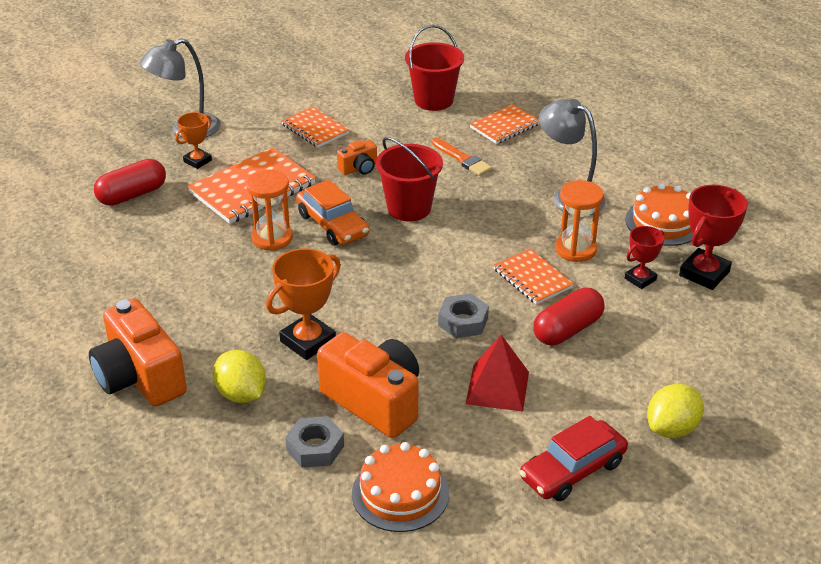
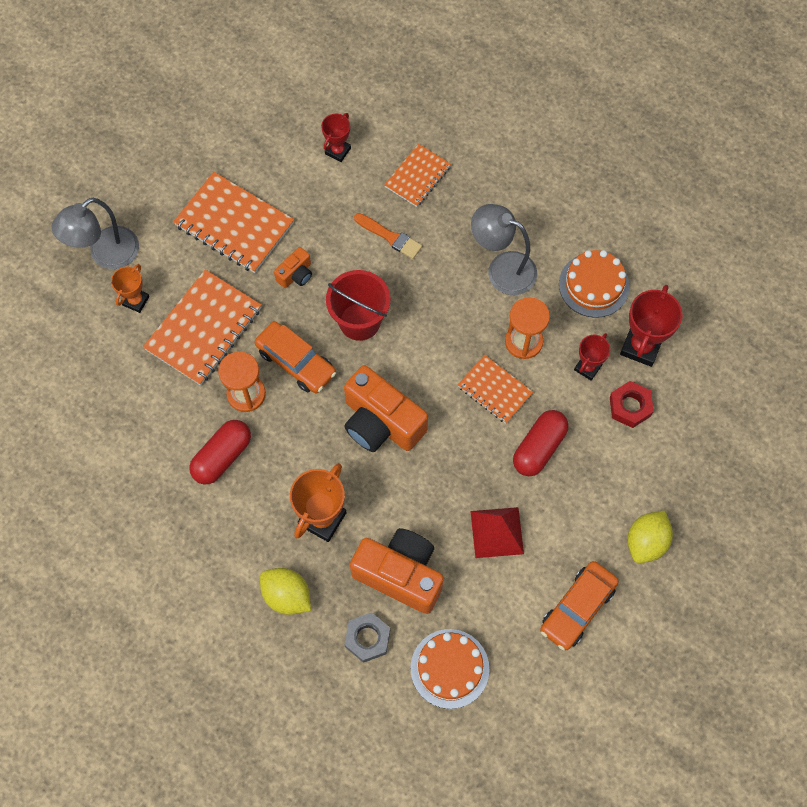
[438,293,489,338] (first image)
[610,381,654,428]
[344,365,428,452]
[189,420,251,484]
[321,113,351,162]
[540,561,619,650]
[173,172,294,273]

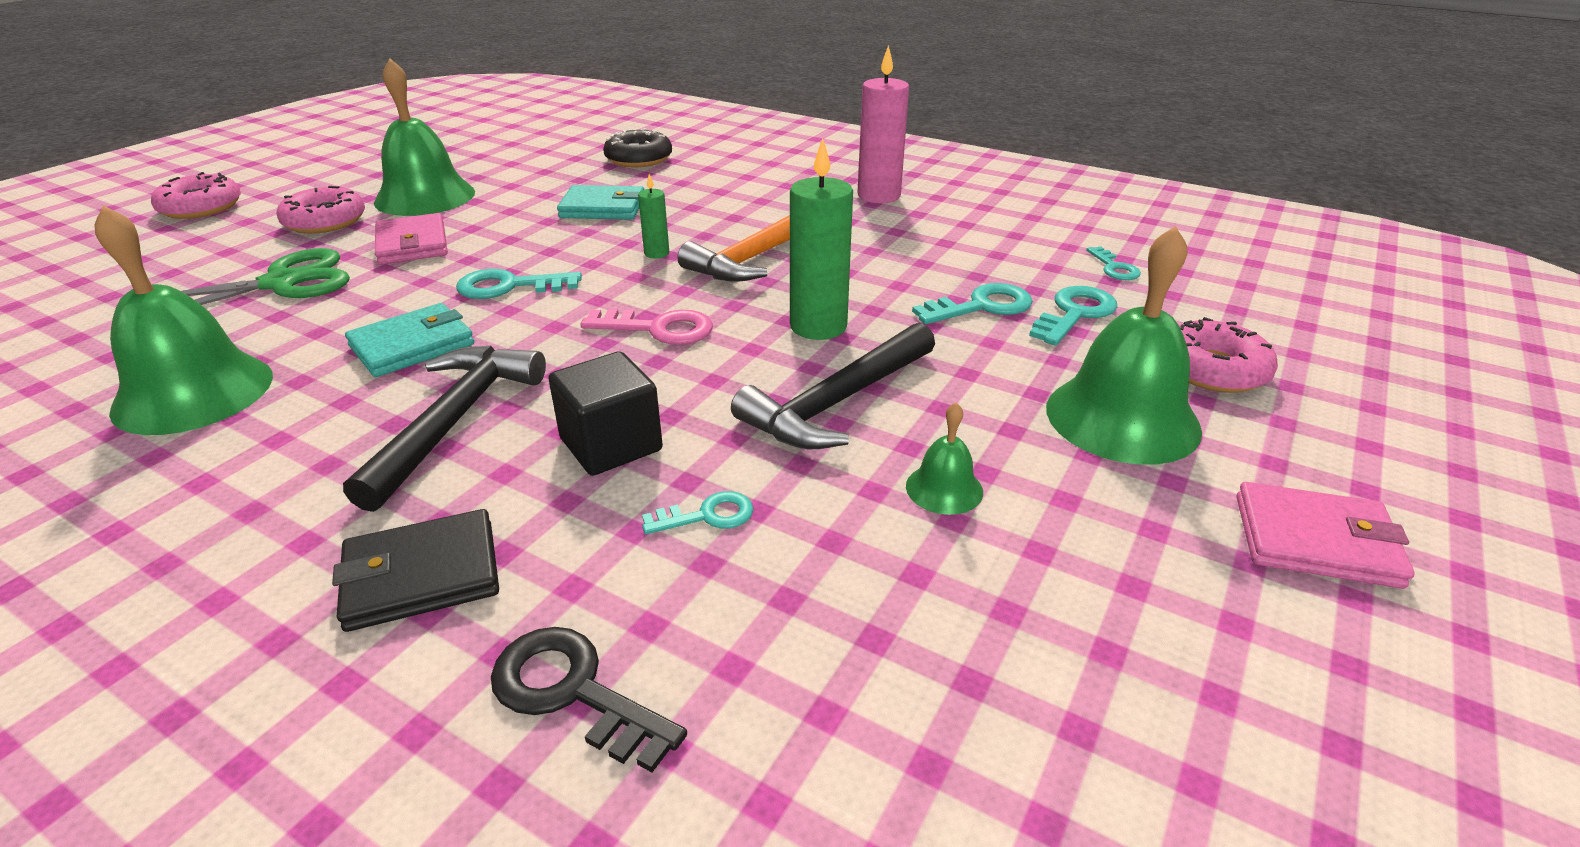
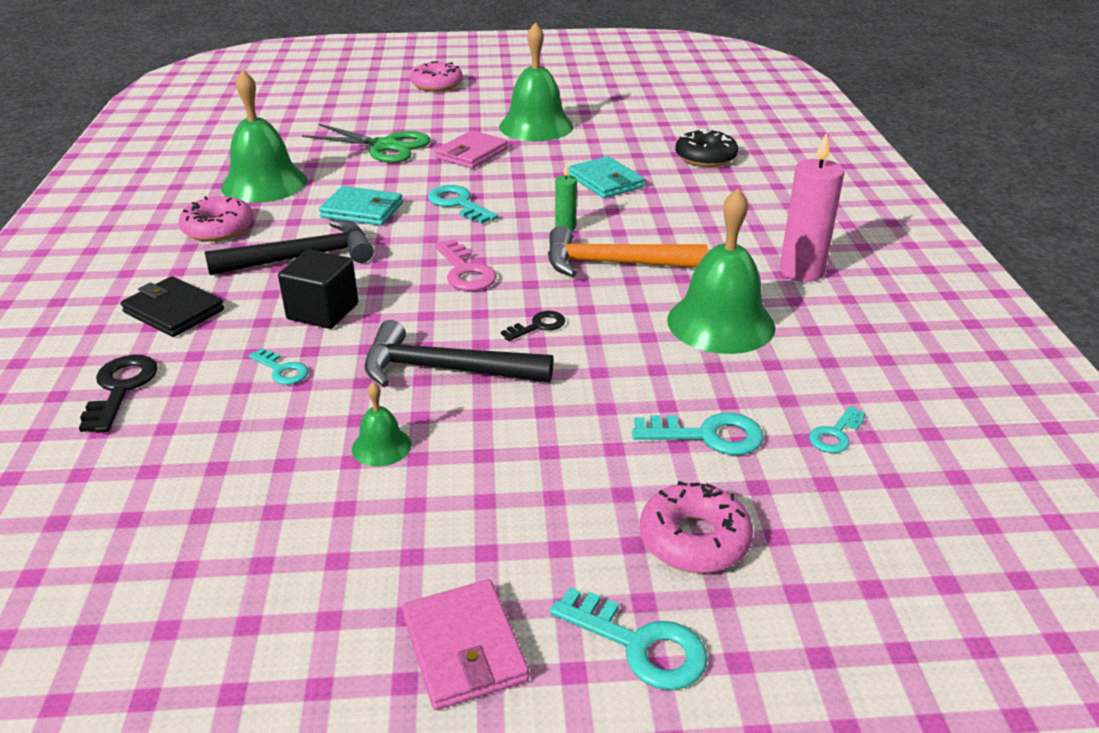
[179,196,253,241]
[550,587,708,690]
[667,188,776,354]
[501,311,565,341]

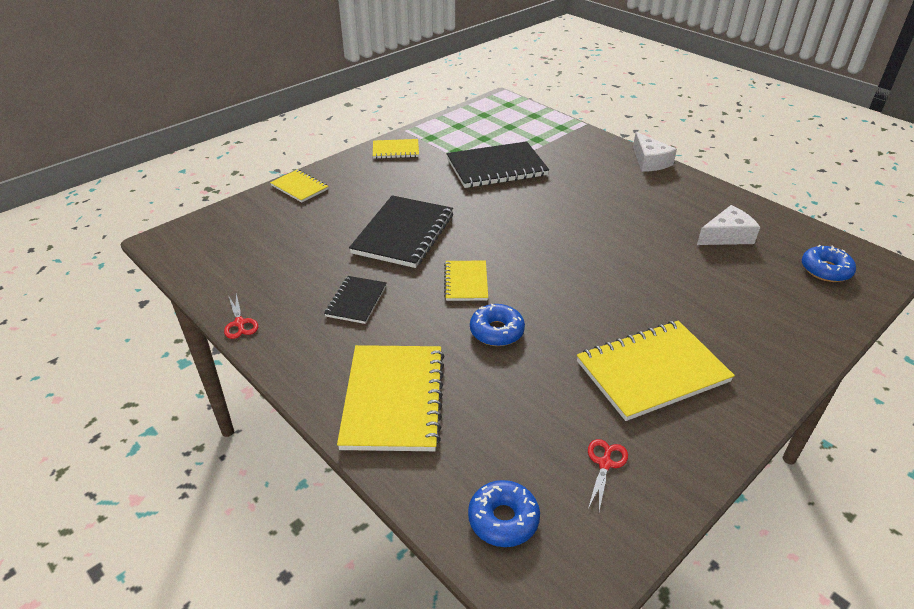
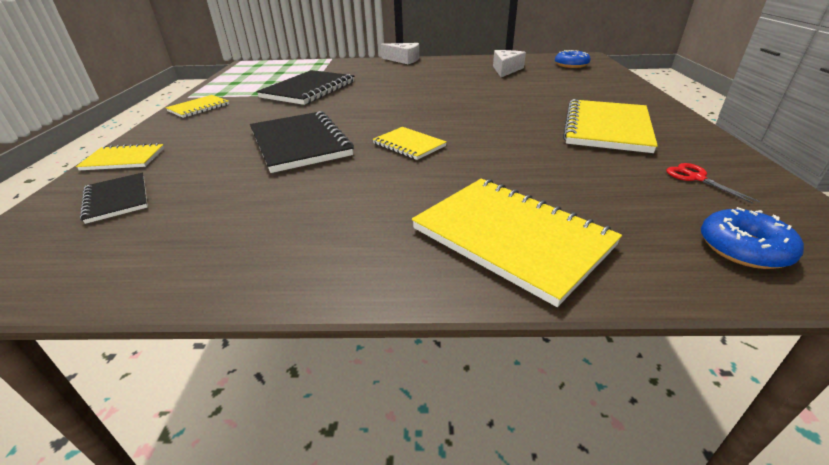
[224,293,258,339] (first image)
[470,304,525,346] (first image)
[80,173,148,224]

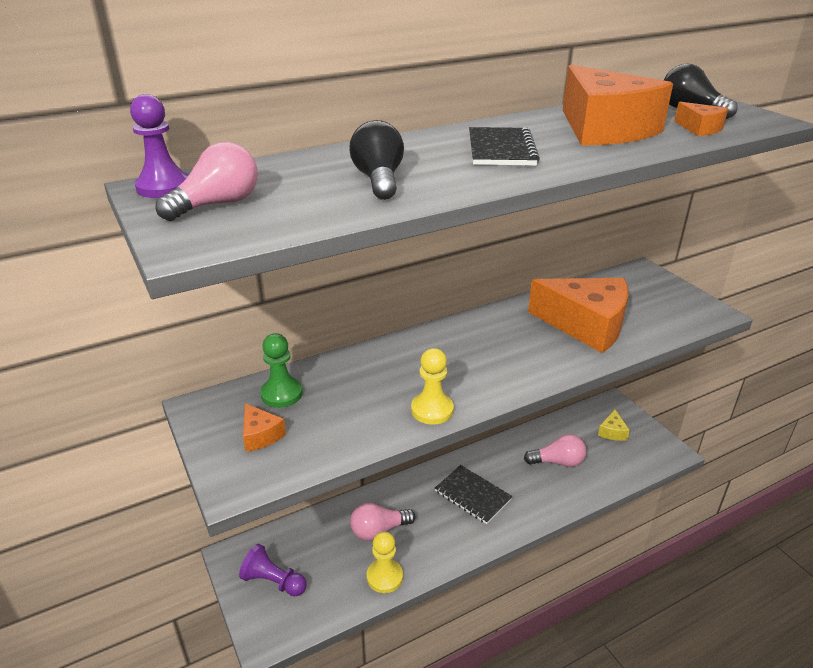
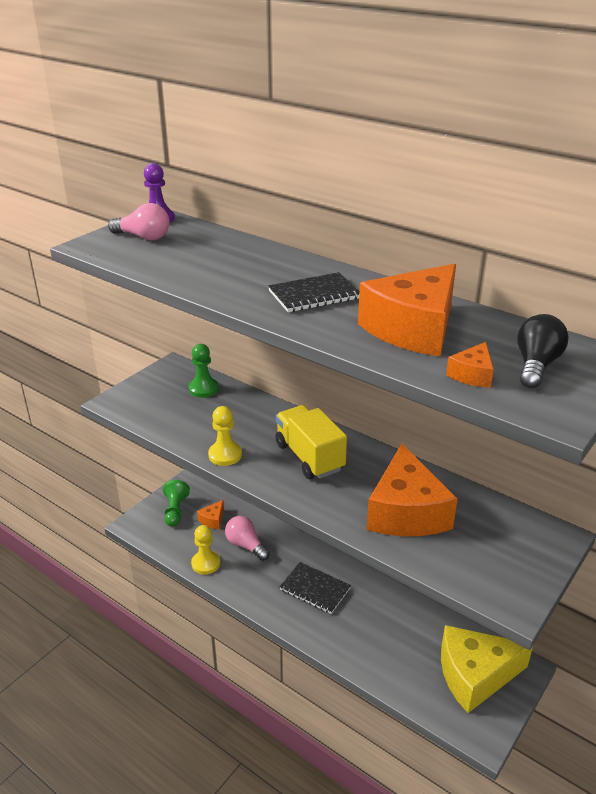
[349,120,404,200] (first image)
[524,434,586,467] (first image)
[275,405,347,479]
[197,500,224,529]
[163,480,190,527]
[279,562,351,614]
[441,625,533,713]

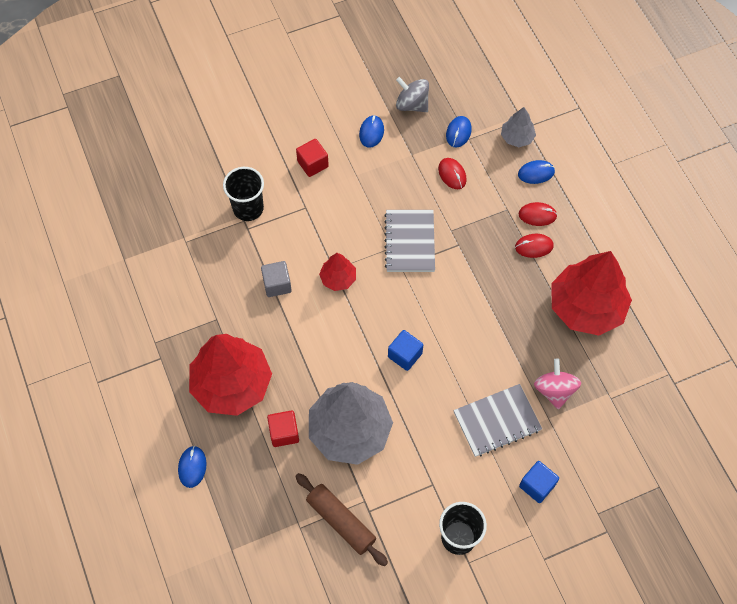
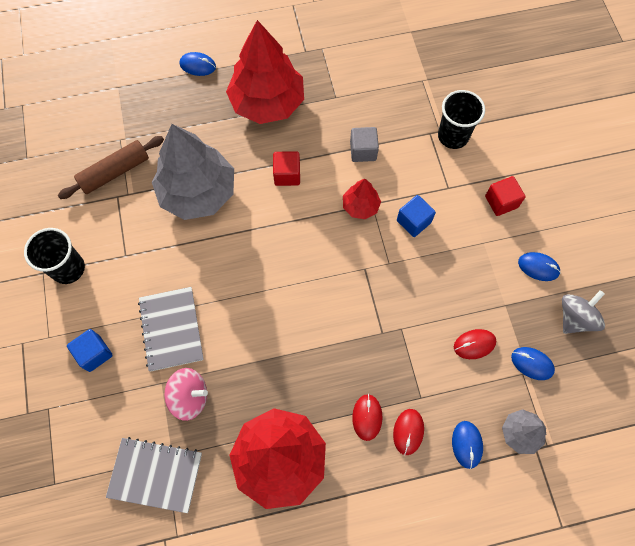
[273,151,300,186]
[106,437,202,513]
[397,195,436,237]

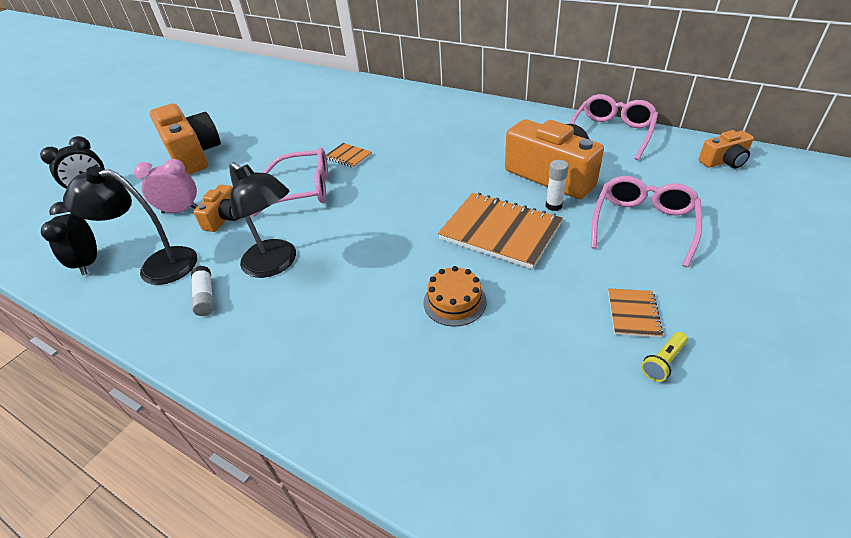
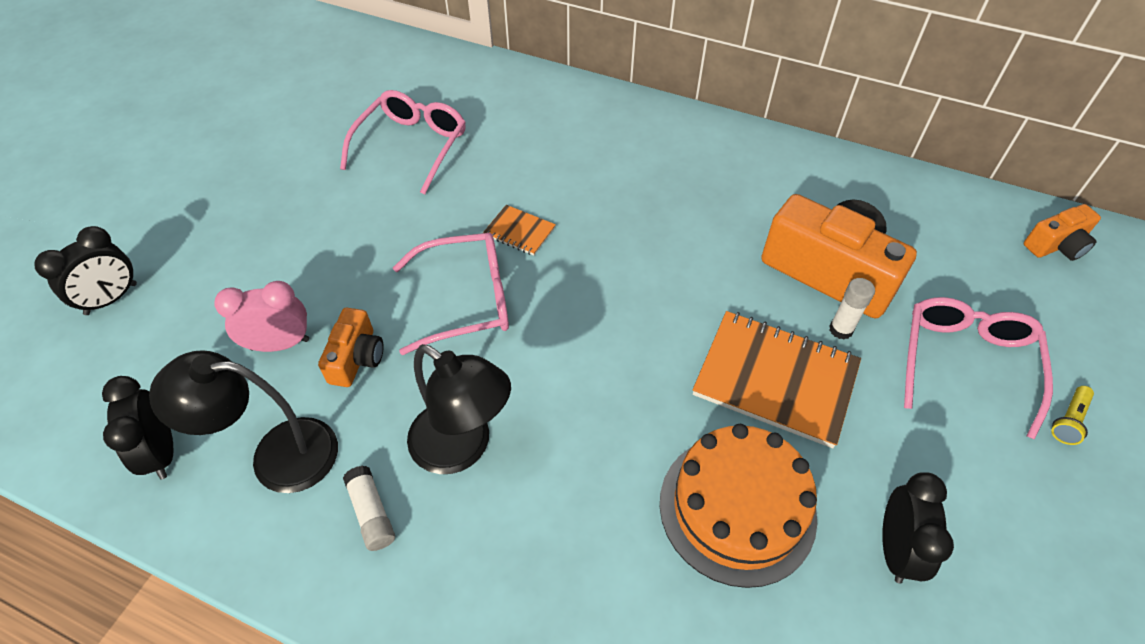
[150,103,221,175] (first image)
[608,288,664,338] (first image)
[882,472,954,584]
[340,90,466,195]
[1051,386,1094,445]
[660,424,817,588]

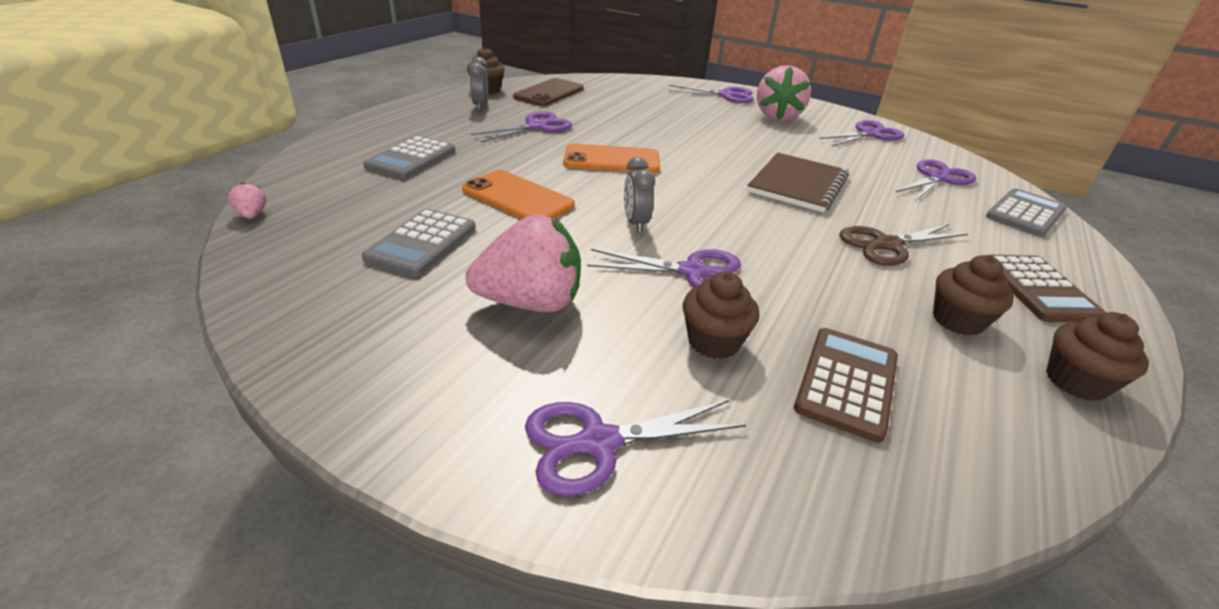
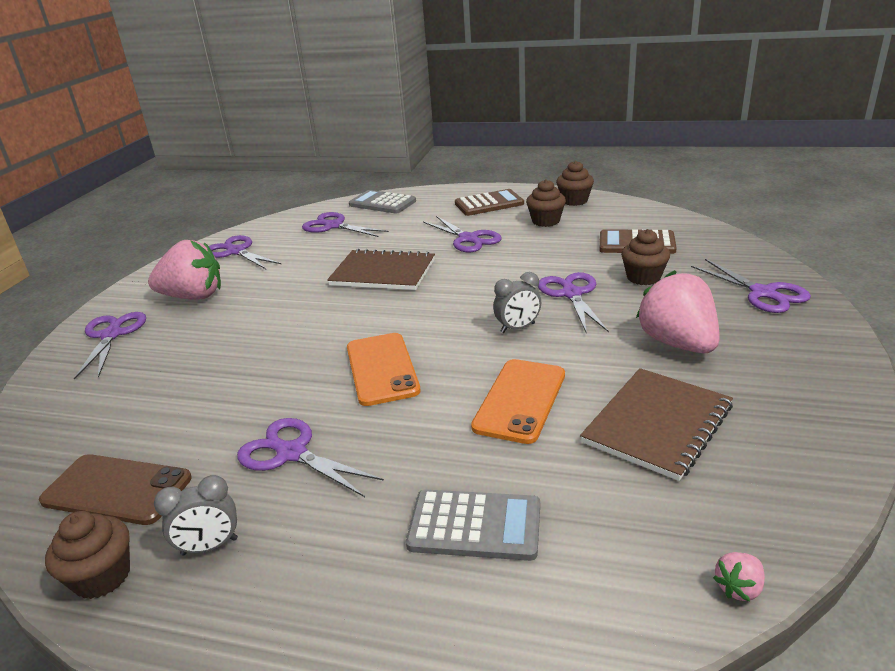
[580,368,733,481]
[423,216,502,252]

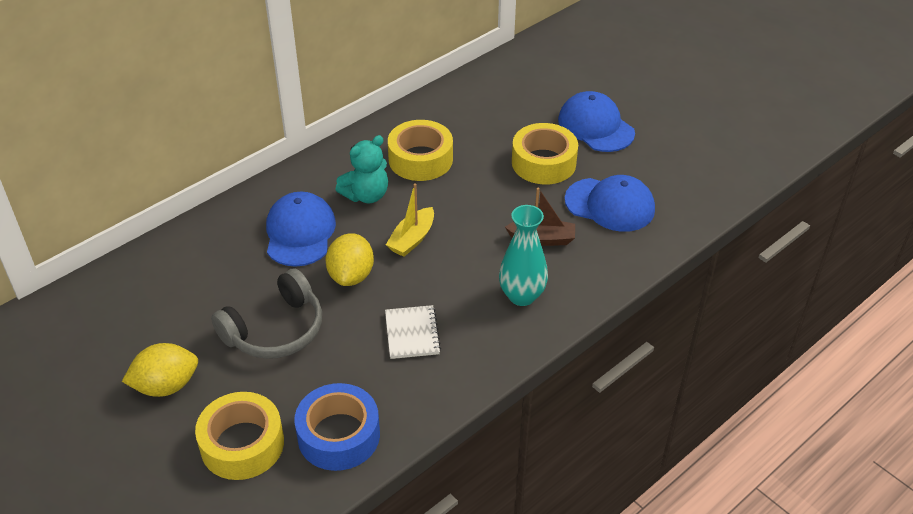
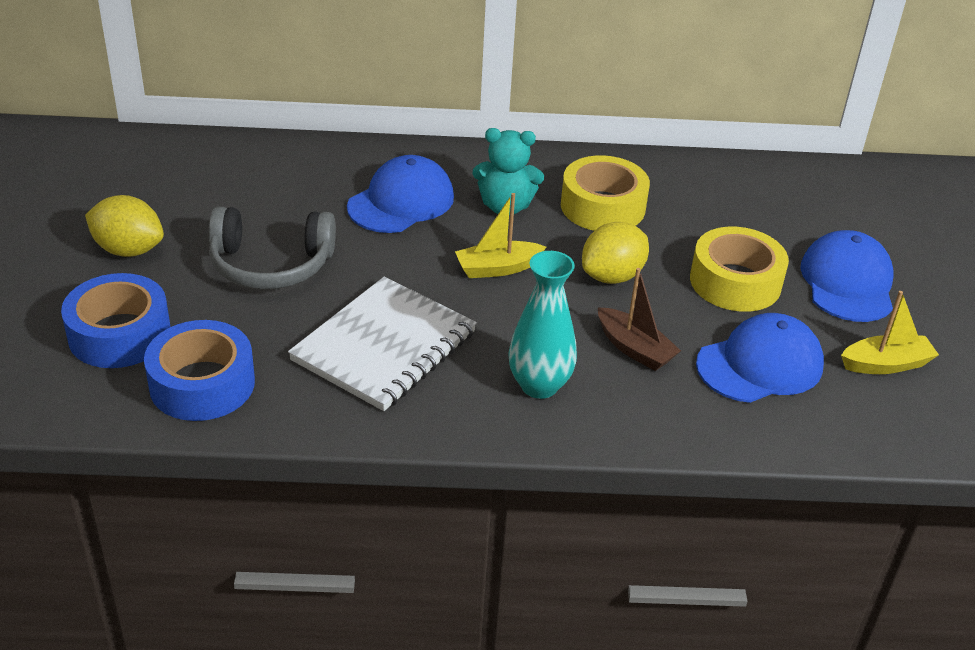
[841,291,939,374]
[582,222,649,284]
[61,273,171,368]
[696,313,824,403]
[288,277,477,411]

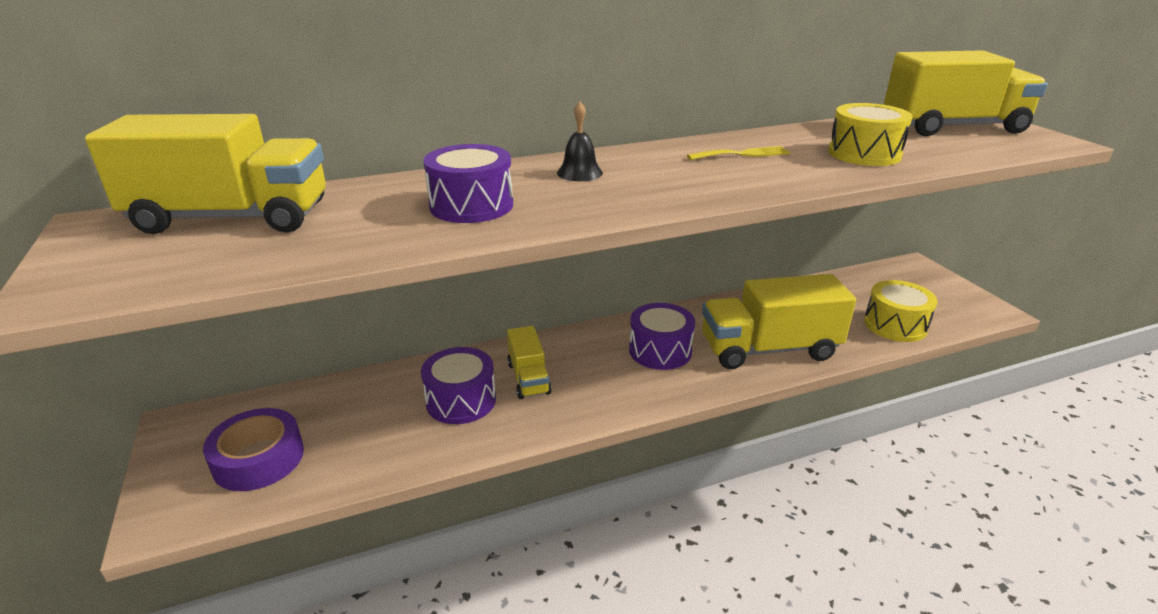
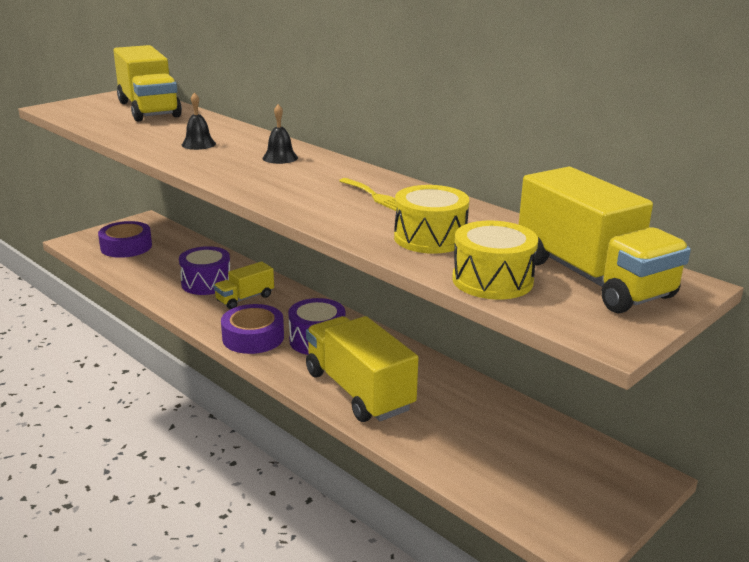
[221,304,284,354]
[452,221,538,300]
[182,92,216,150]

